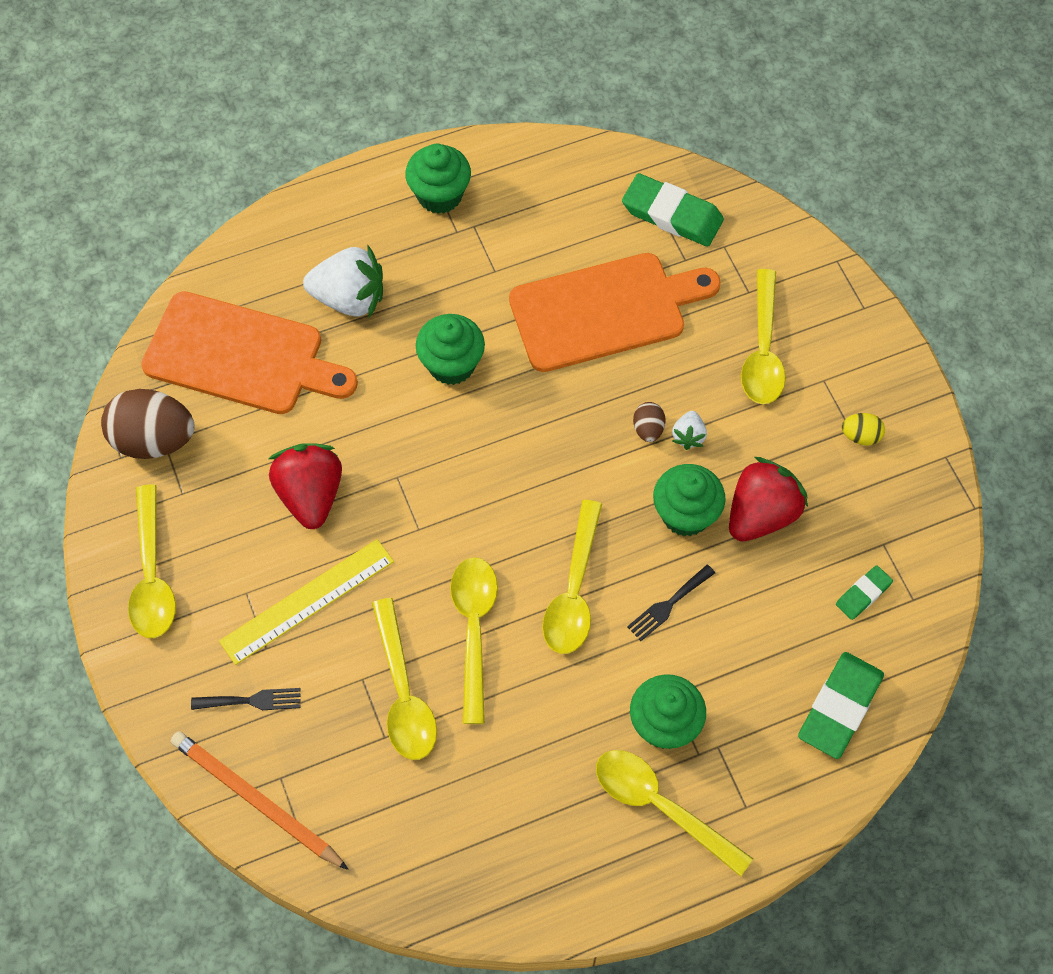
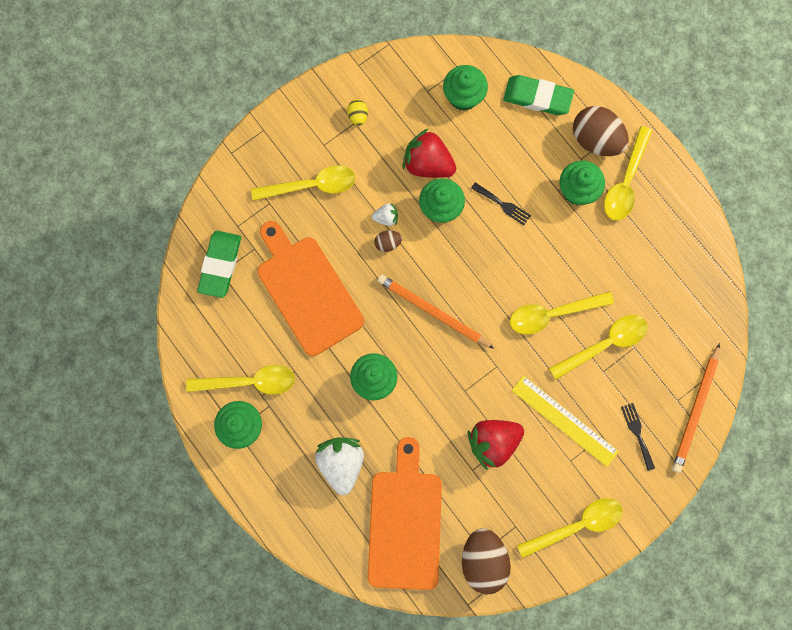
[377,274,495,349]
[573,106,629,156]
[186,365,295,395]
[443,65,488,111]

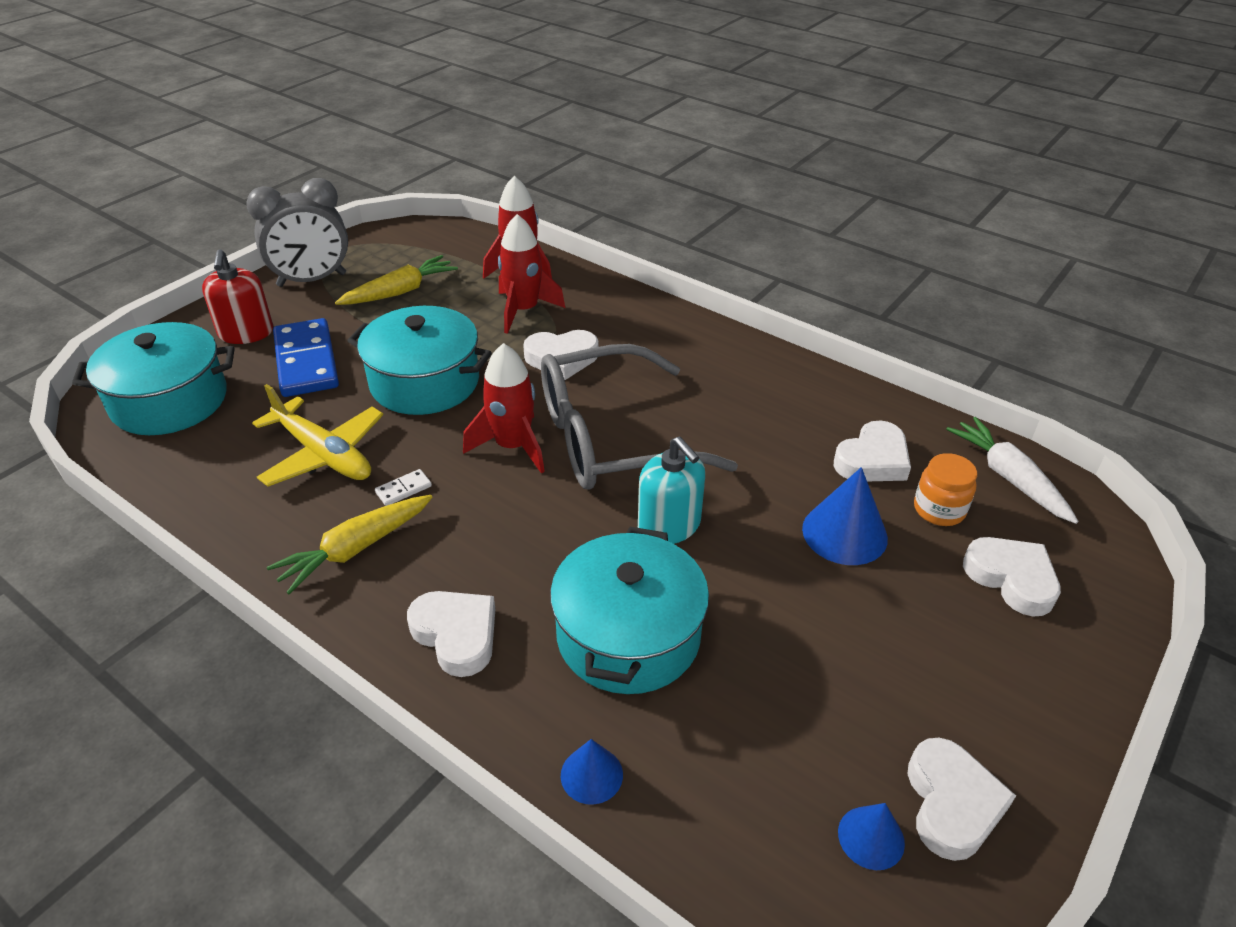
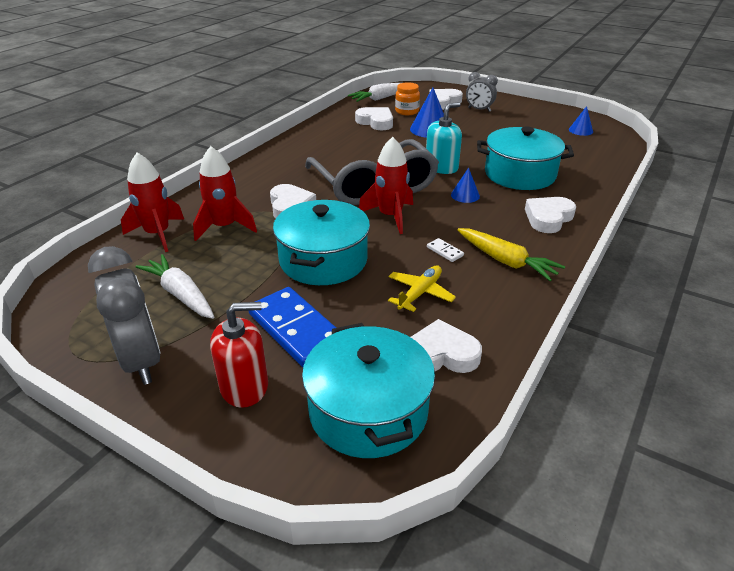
[466,72,498,112]
[451,168,480,203]
[411,319,482,373]
[136,254,214,319]
[249,287,336,368]
[388,265,456,312]

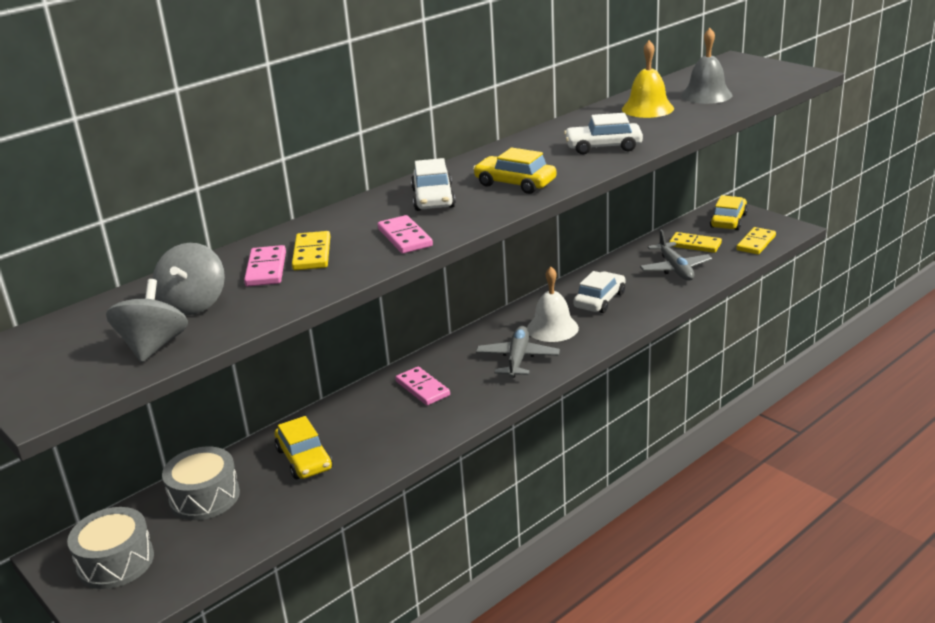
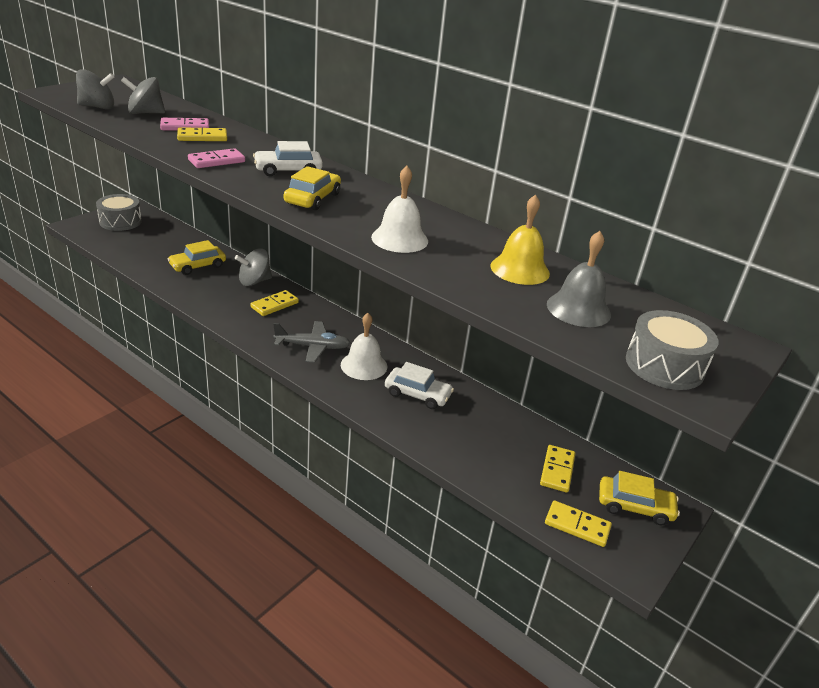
[640,230,712,281] (first image)
[235,248,272,286]
[626,310,718,390]
[371,166,428,253]
[250,290,299,316]

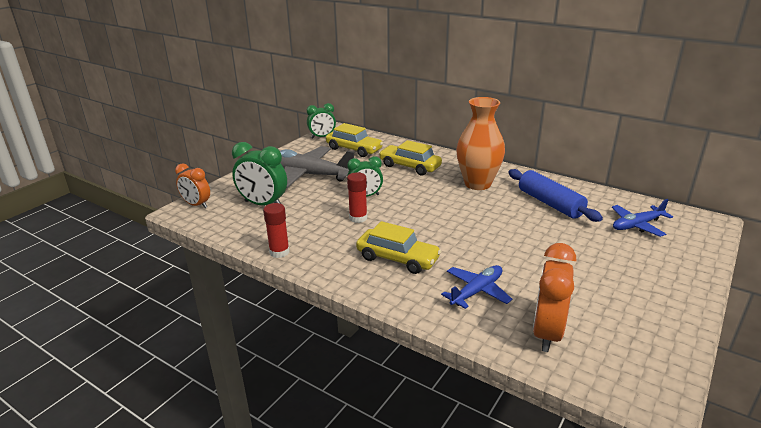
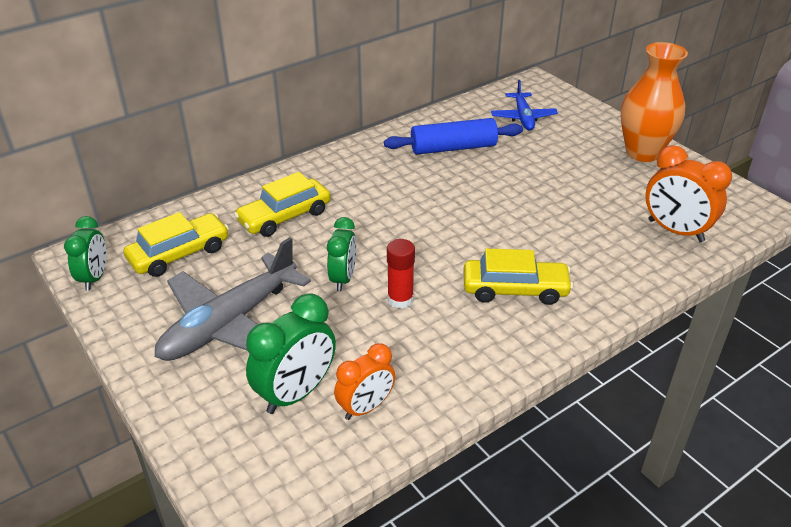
[263,203,290,258] (first image)
[441,265,513,309] (first image)
[334,343,395,420]
[621,42,688,162]
[464,249,573,305]

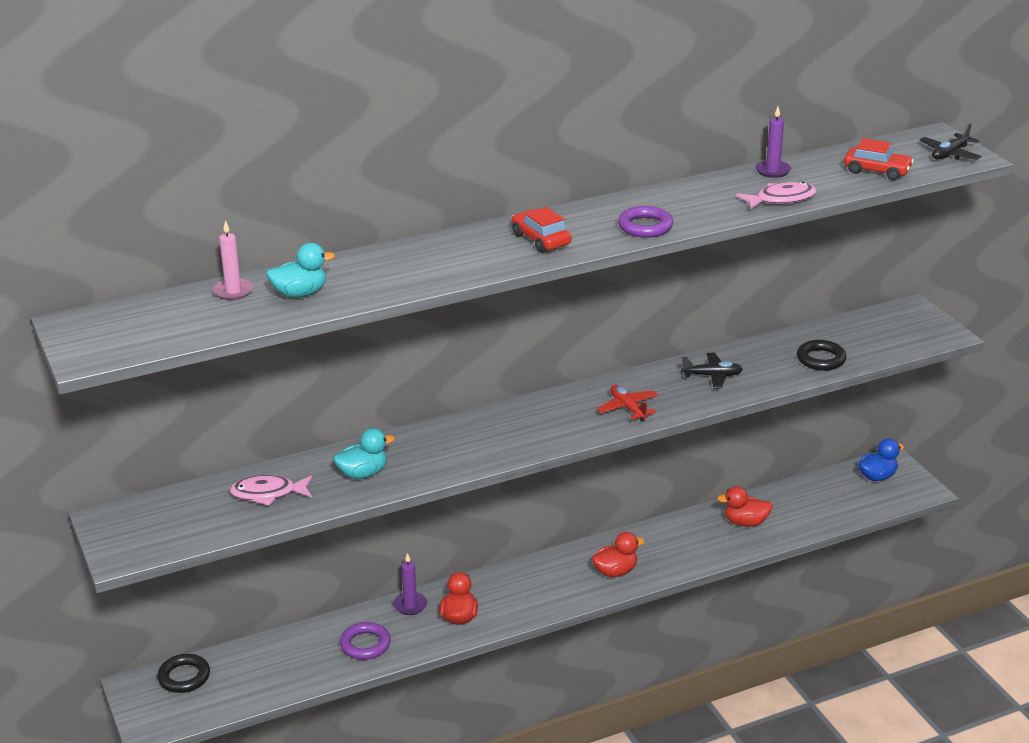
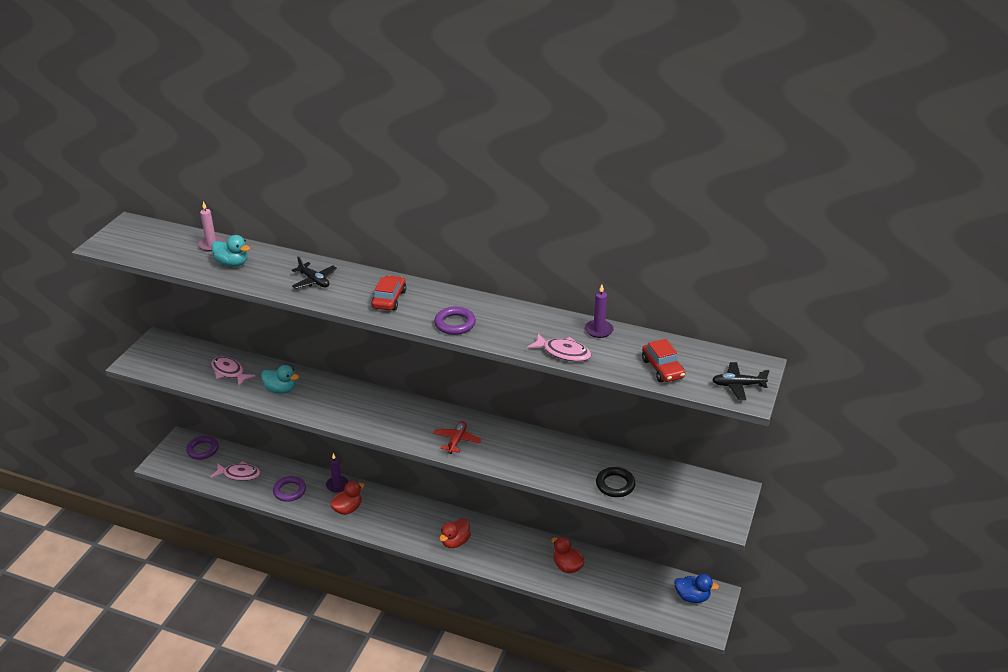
[211,461,261,481]
[292,256,337,289]
[186,436,219,460]
[439,518,471,548]

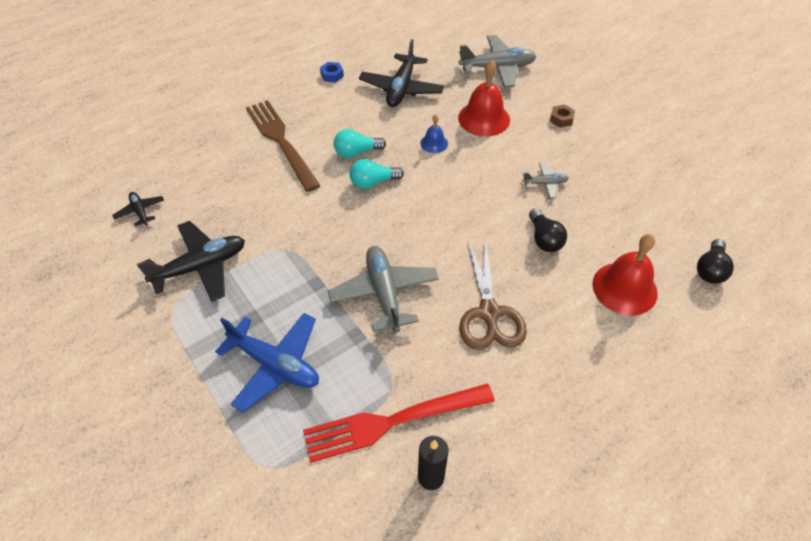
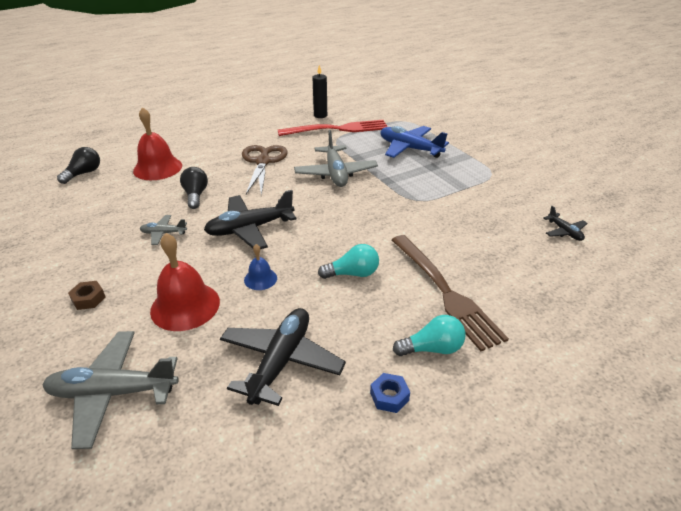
[204,190,297,249]
[393,315,466,356]

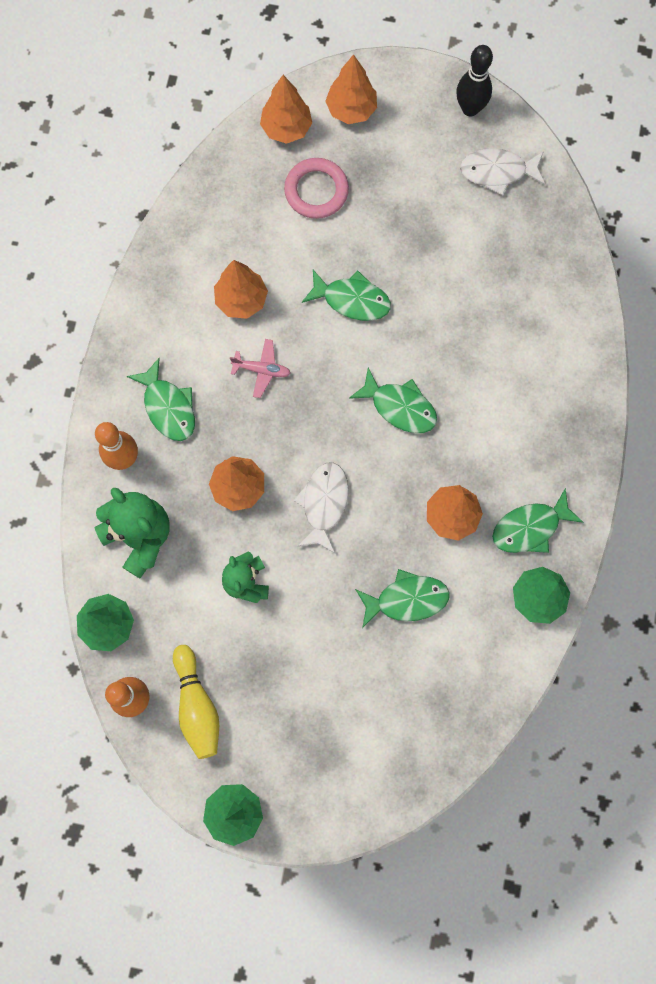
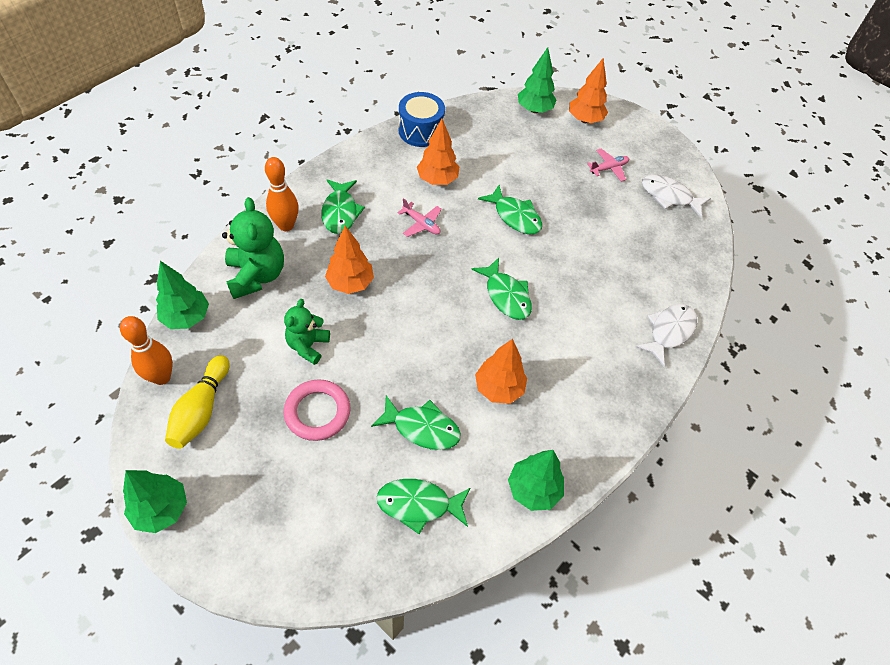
[456,45,493,116] (first image)
[399,92,445,147]
[587,149,629,182]
[283,379,351,441]
[635,304,697,367]
[376,479,470,534]
[518,47,556,113]

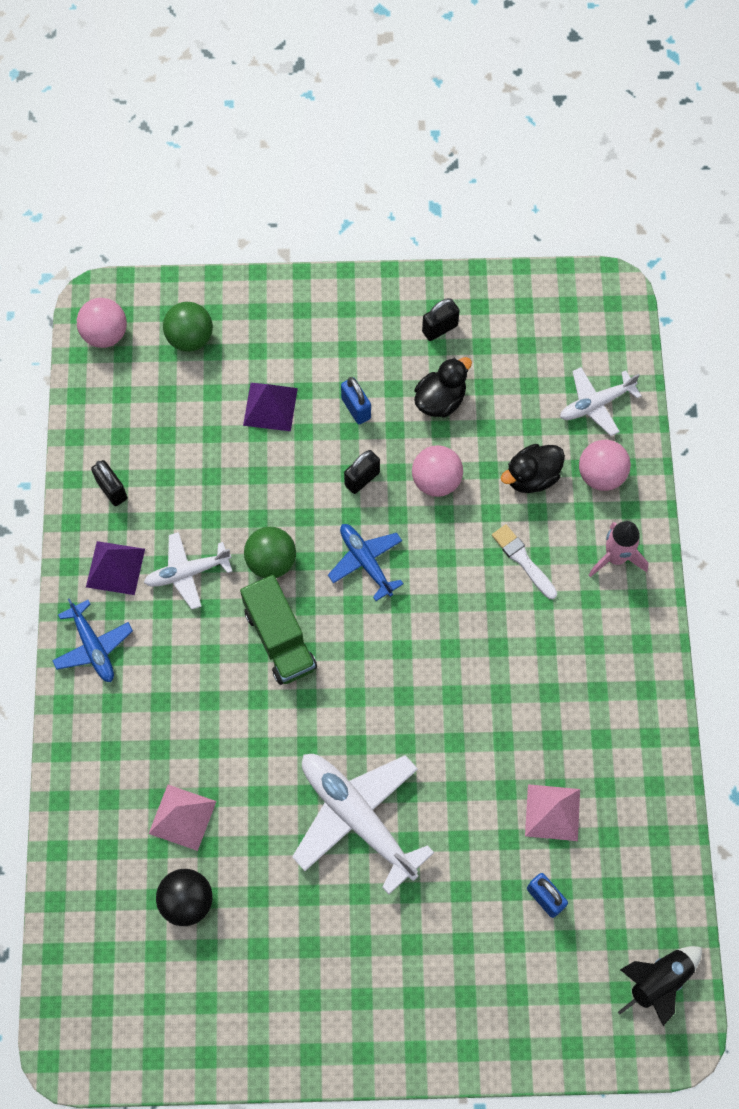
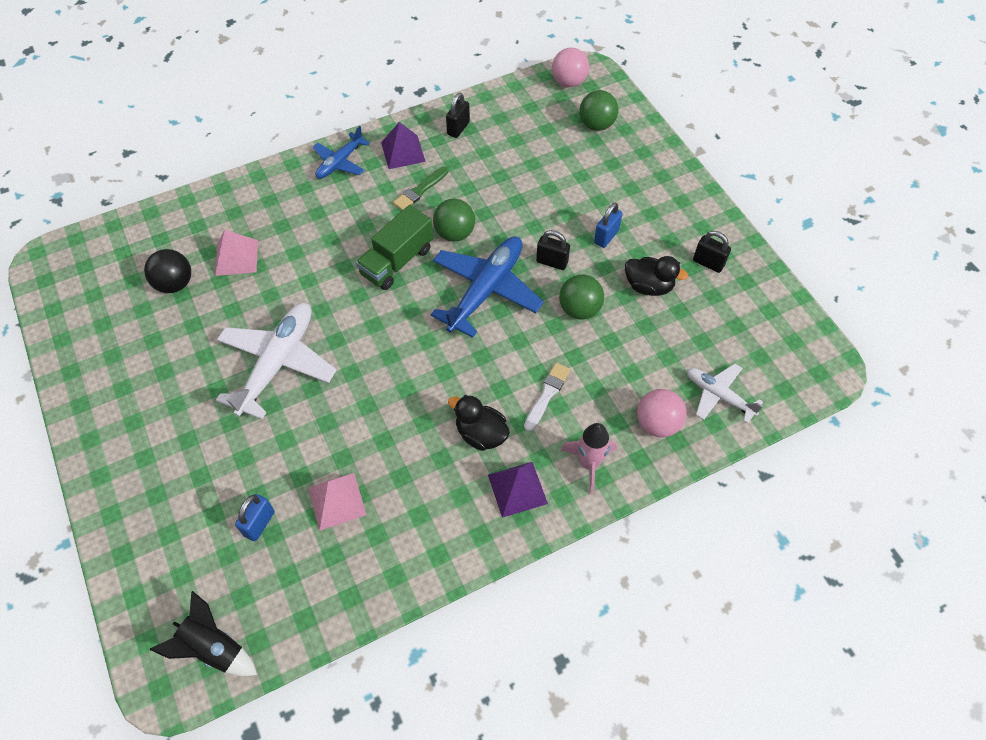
[488,462,548,518]
[448,395,510,451]
[393,167,449,210]
[559,275,604,319]
[431,237,544,338]

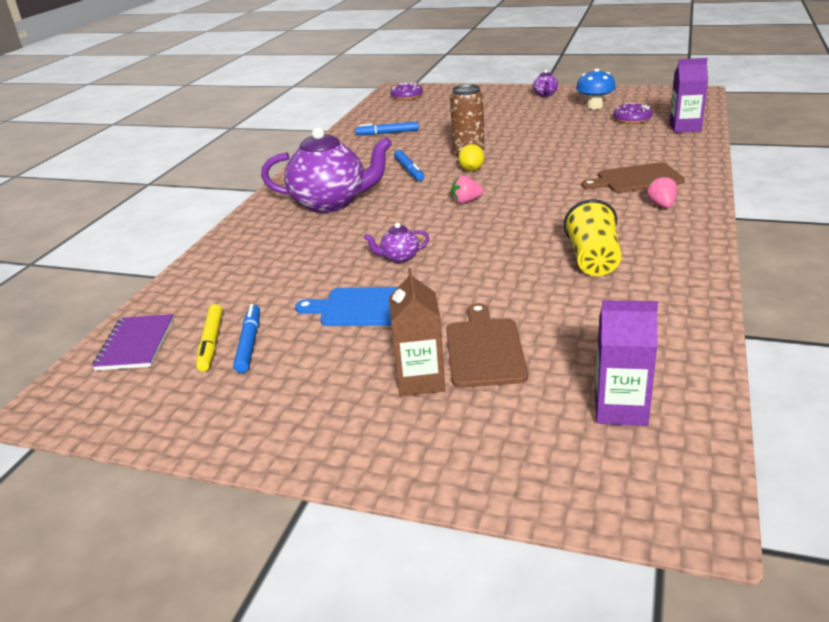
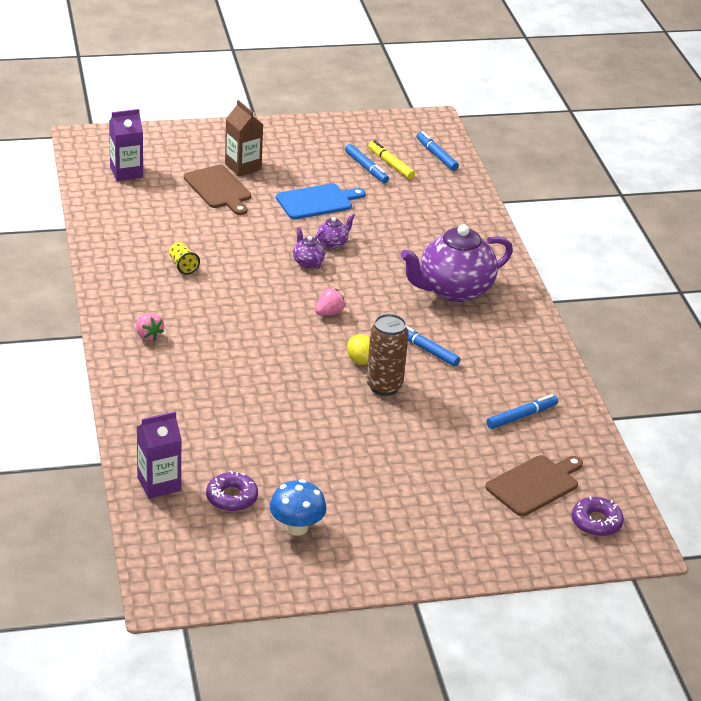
[293,227,325,269]
[485,455,583,516]
[417,131,459,171]
[169,242,200,274]

